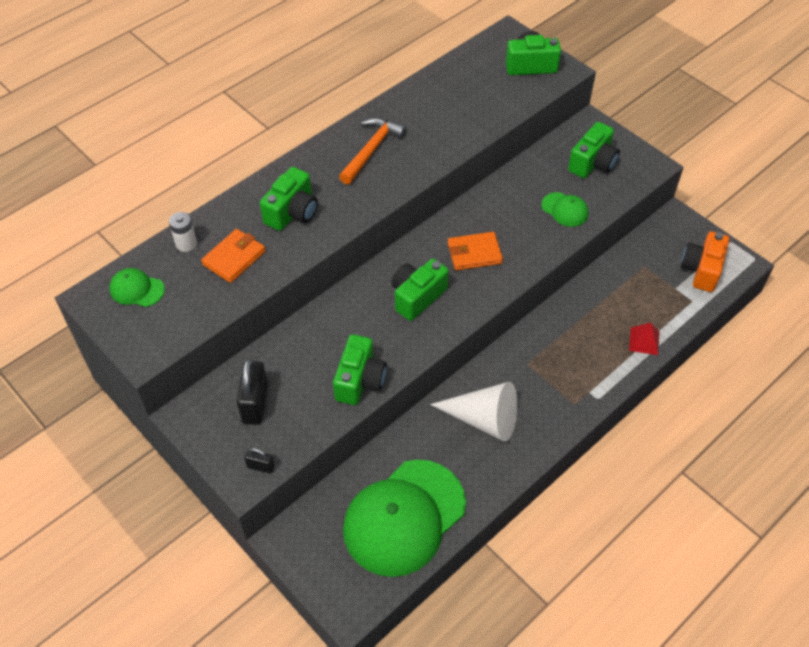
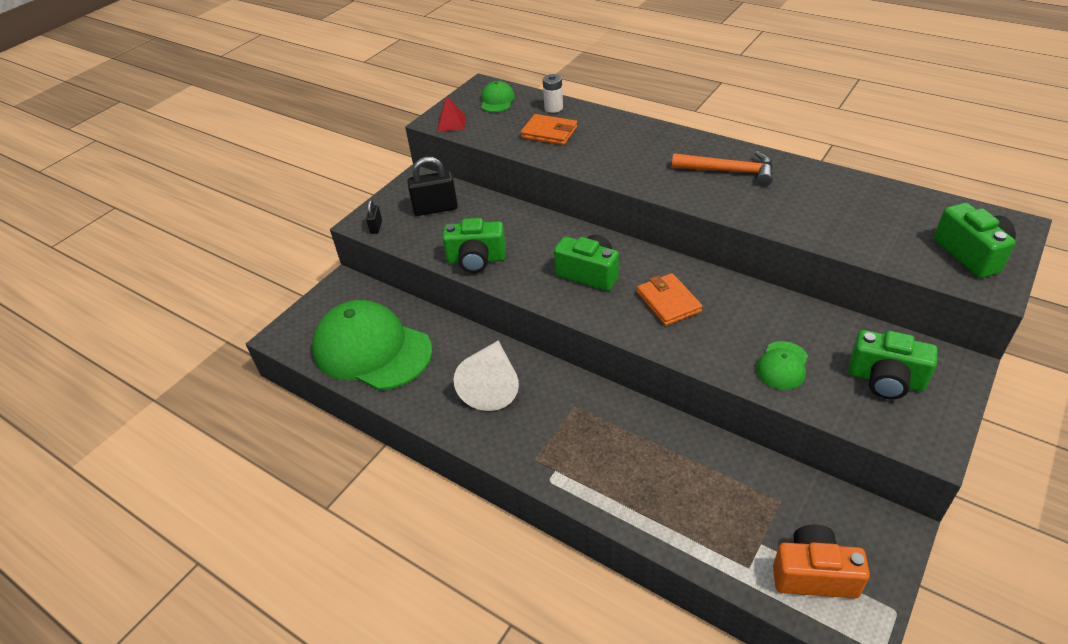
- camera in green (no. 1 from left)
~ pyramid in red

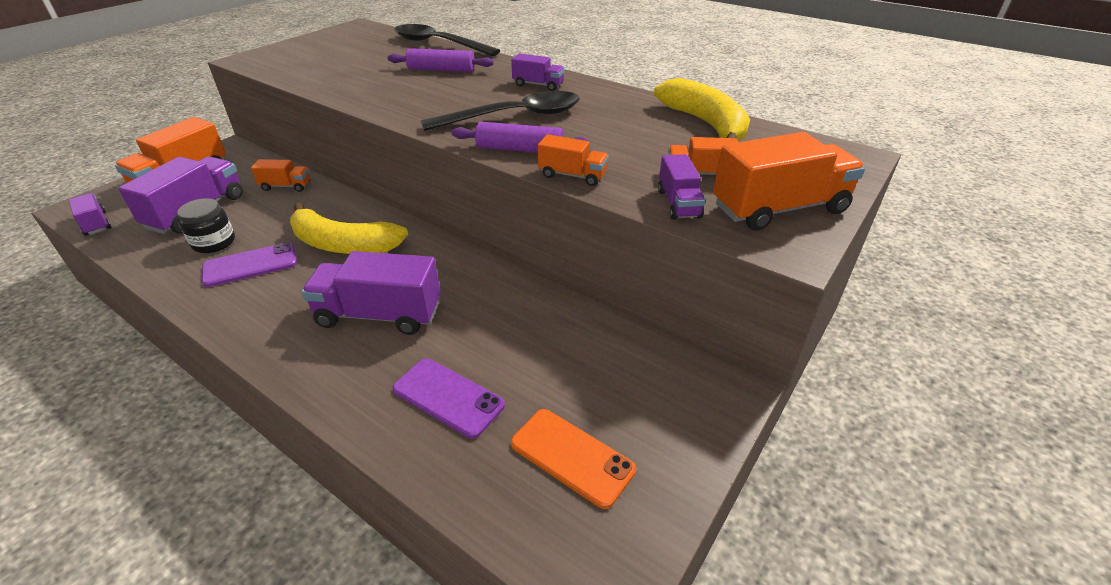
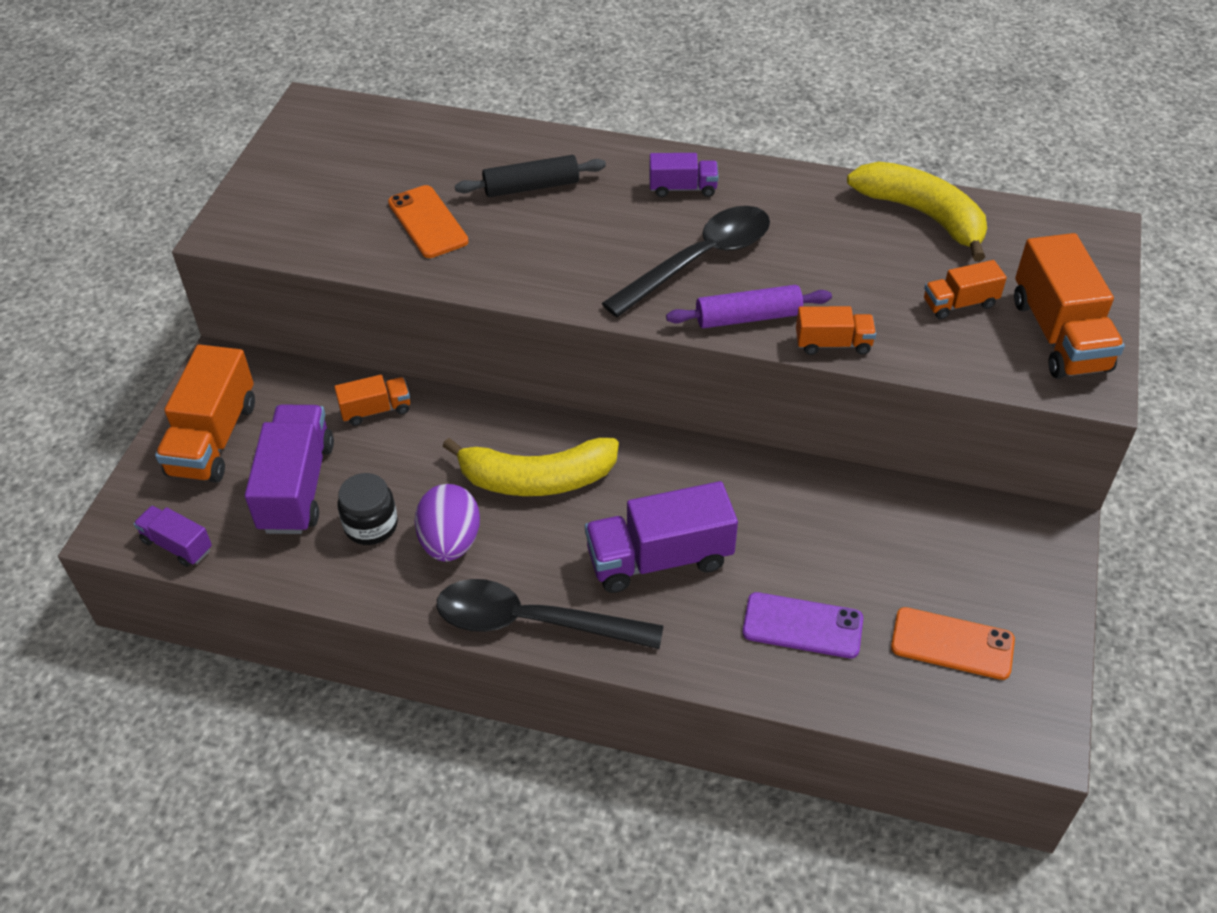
~ phone in purple (no. 1 from left) to egg in purple
~ rolling pin in purple (no. 1 from left) to rolling pin in black
~ spoon in black (no. 1 from left)
- truck in purple (no. 5 from left)
~ truck in orange (no. 5 from left) 120 degrees clockwise
+ phone in orange (no. 1 from left)

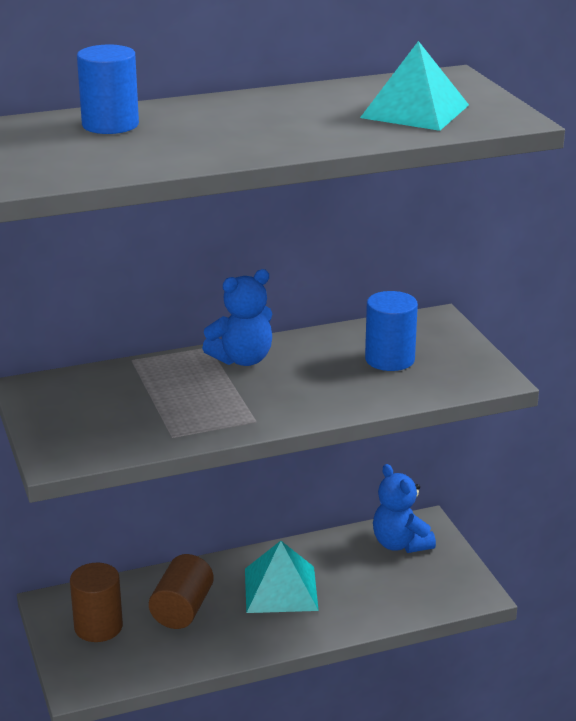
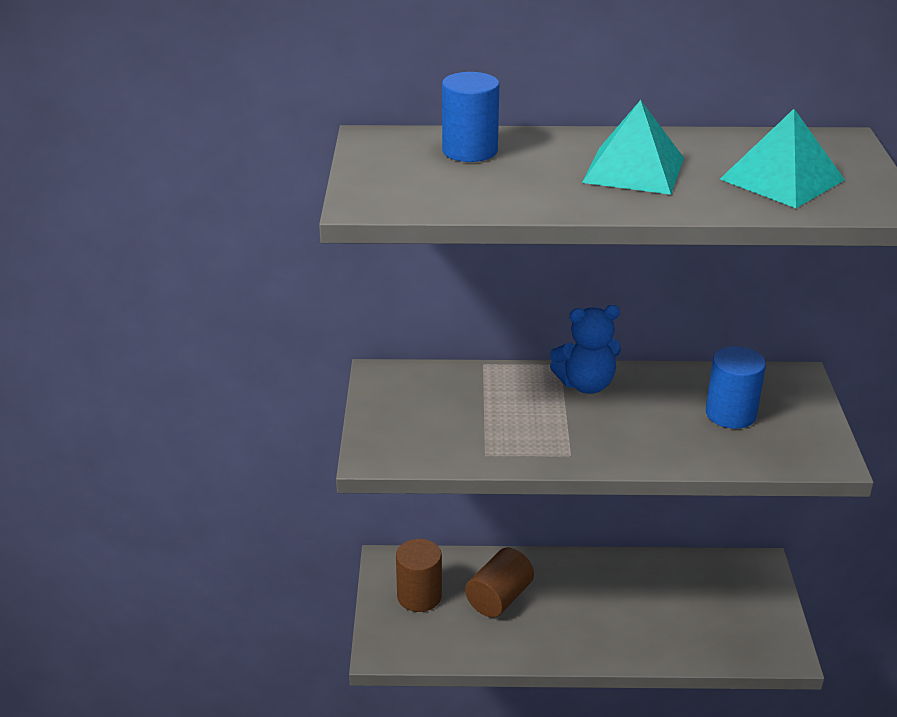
~ pyramid in turquoise (no. 1 from left)
- teddy bear in blue (no. 2 from left)

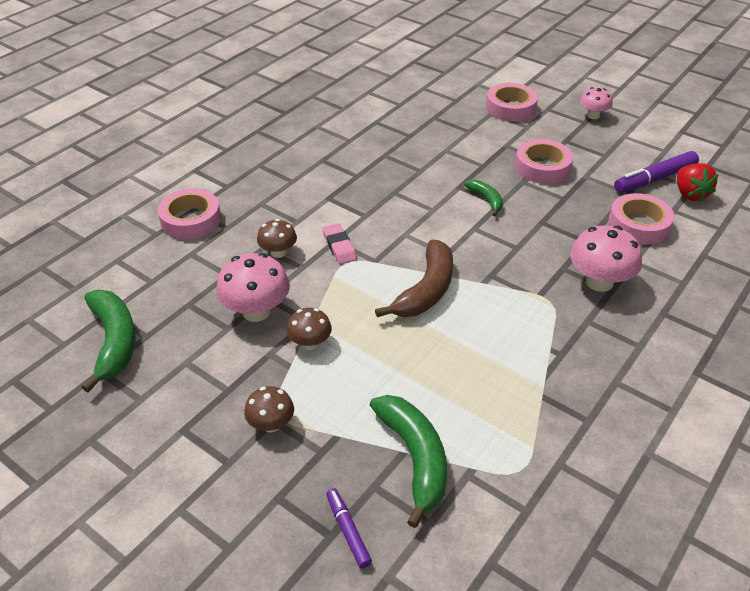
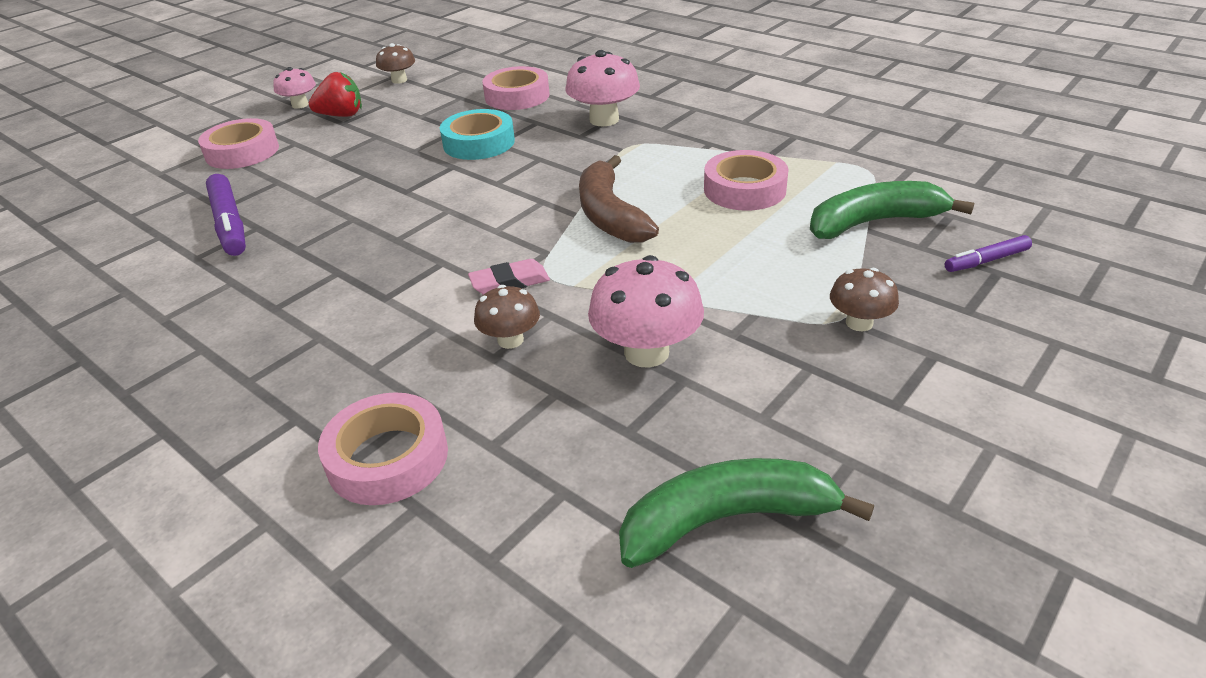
~ mushroom in brown (no. 3 from left in the first image) to mushroom in brown (no. 1 from left)
~ banana in brown 135 degrees counterclockwise
- banana in green (no. 3 from left)
~ tape in pink (no. 3 from left in the first image) to tape in pink (no. 4 from left)
~ marker in purple (no. 2 from left in the first image) to marker in purple (no. 1 from left)
~ strawberry in red
+ tape in turquoise

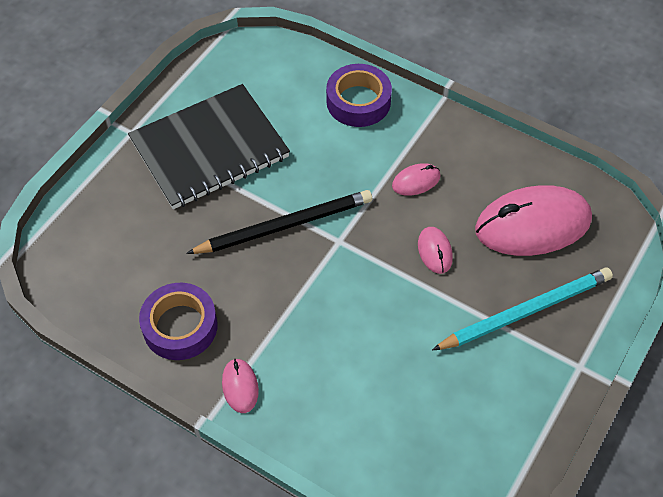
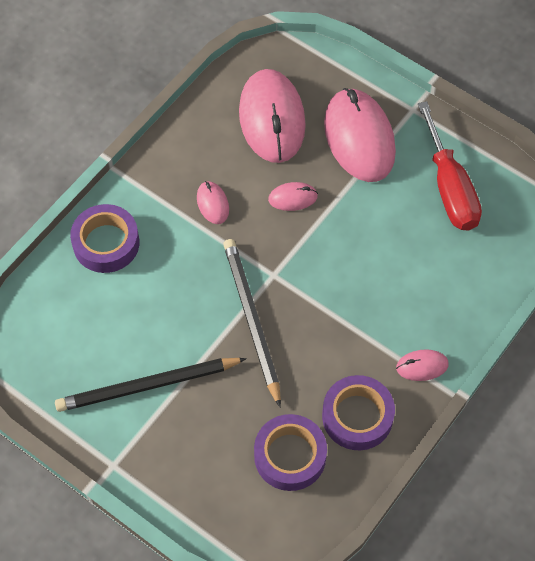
~ notebook in black to pencil in black (no. 1 from left)
~ pencil in turquoise to mouse in pink (no. 4 from left)
+ tape in purple (no. 2 from left)
+ screwdriver in red

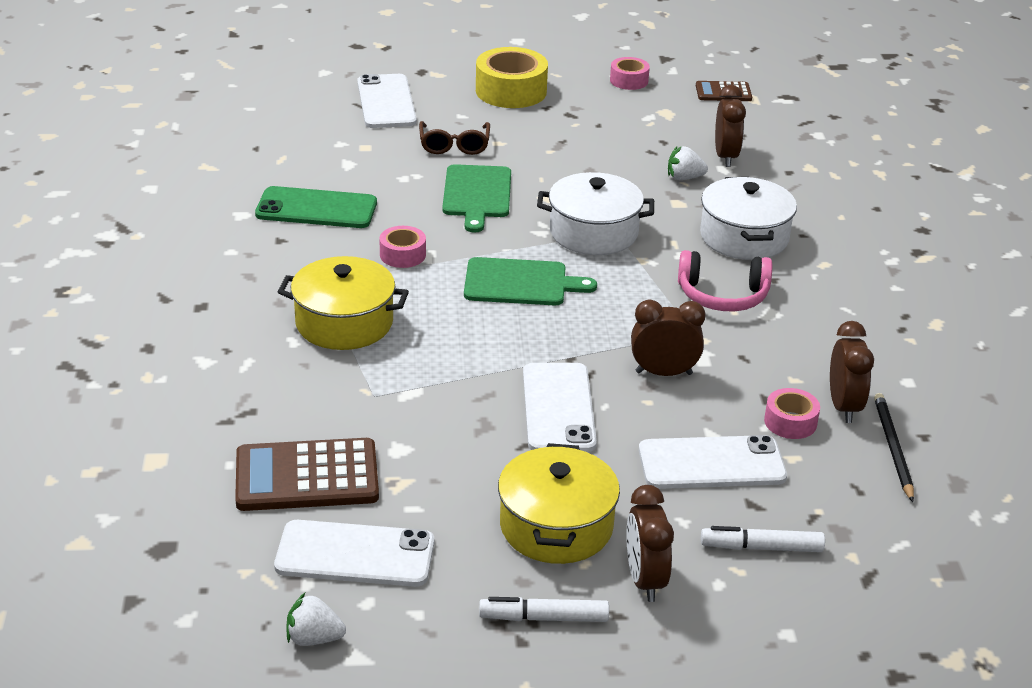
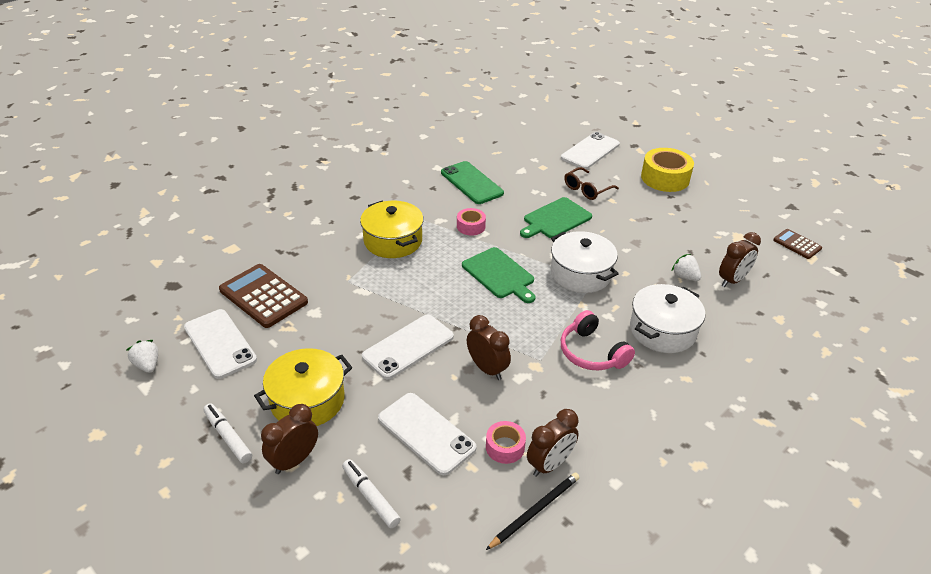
- tape in pink (no. 2 from left)

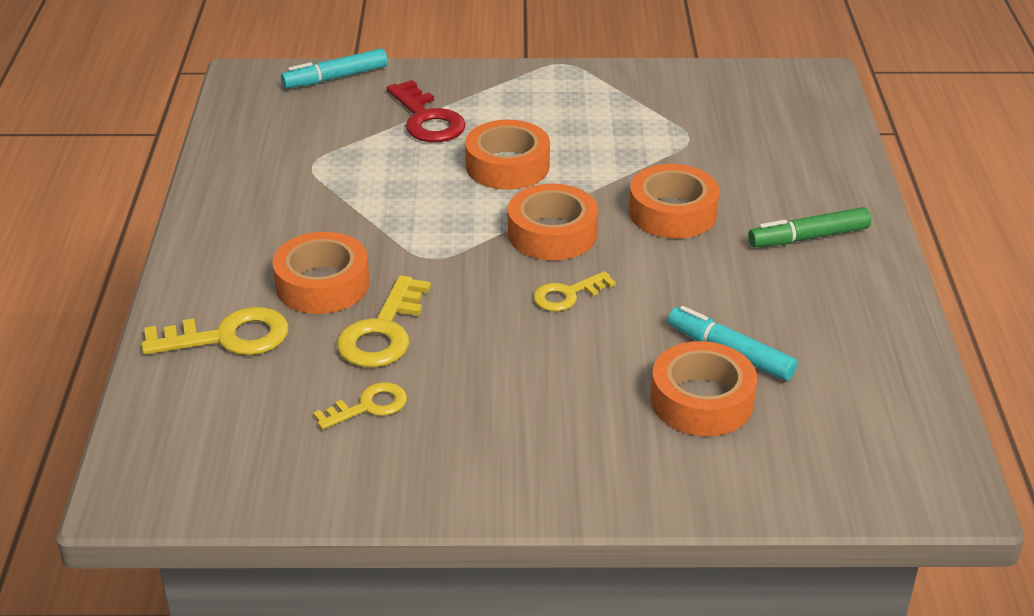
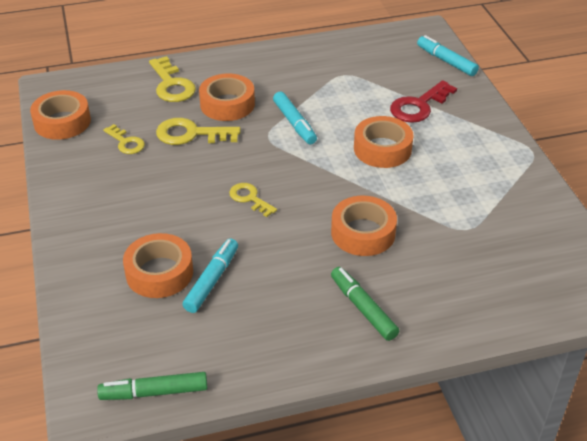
~ tape in orange (no. 3 from left in the first image) to tape in orange (no. 1 from left)
+ marker in green (no. 1 from left)
+ marker in turquoise (no. 2 from left)

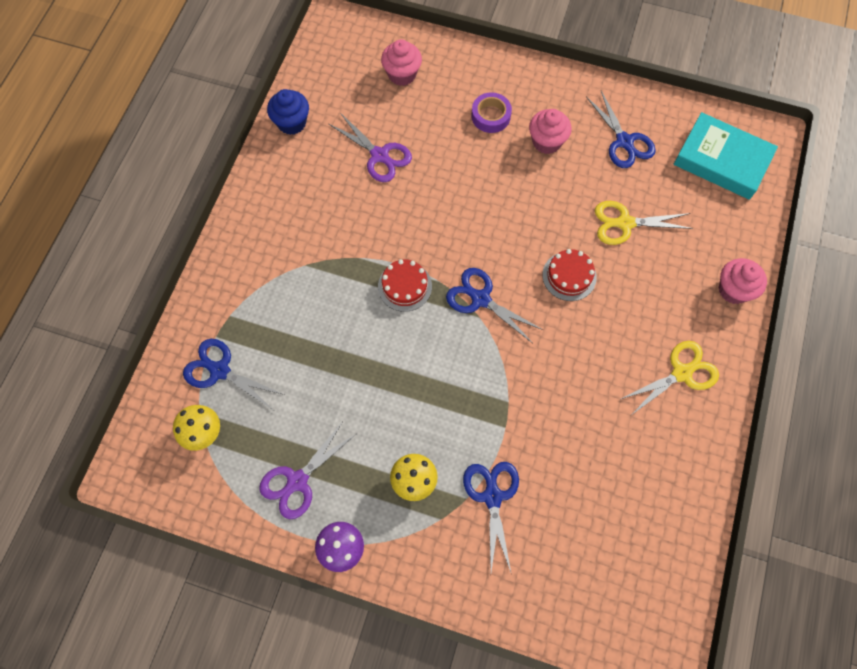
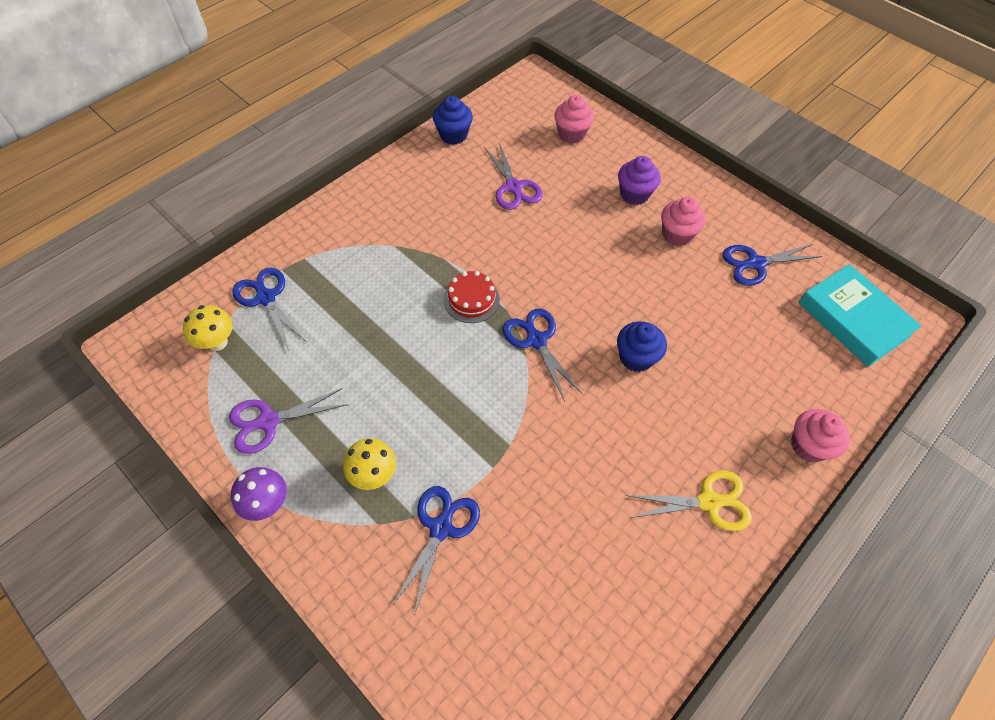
~ tape in purple to cupcake in purple
~ cake in red (no. 2 from left) to cupcake in blue (no. 2 from left)
~ scissors in blue (no. 4 from left) 75 degrees clockwise
- scissors in yellow (no. 1 from left)

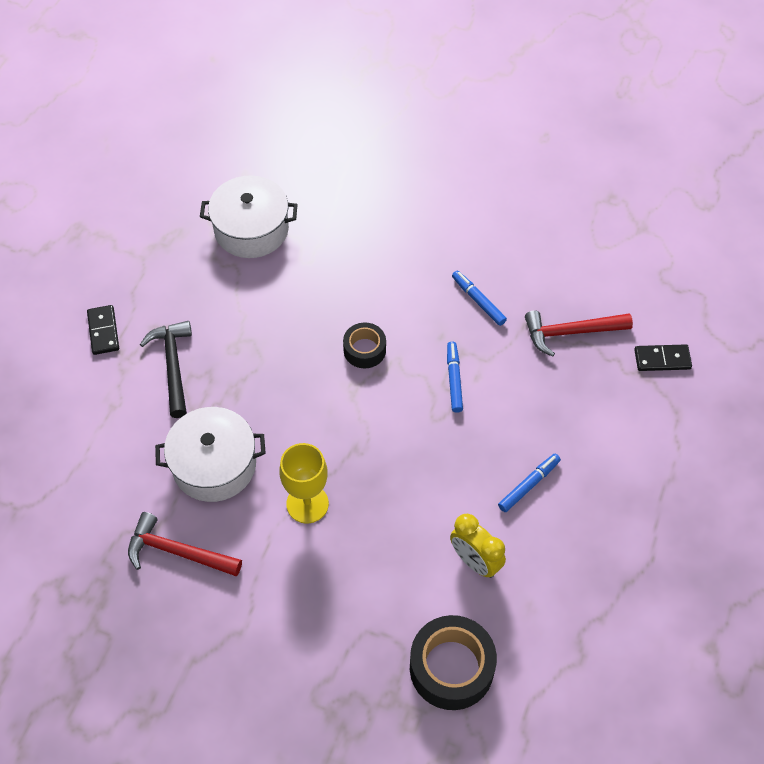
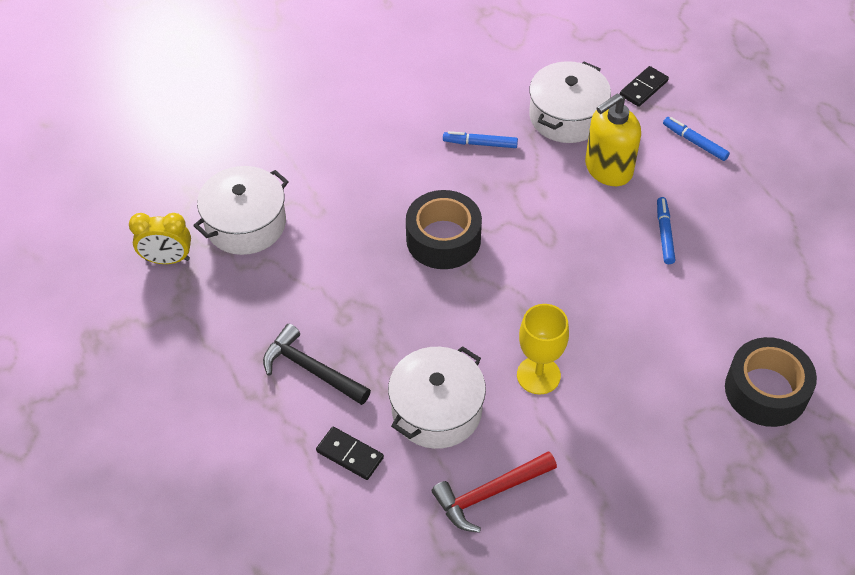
~ domino in black (no. 1 from left)
~ tape in black (no. 1 from left) x1.71
~ marker in blue (no. 1 from left in the first image) to marker in blue (no. 3 from left)
~ clock in yellow
~ hammer in red (no. 2 from left) to pot in white (no. 3 from left)
+ soap dispenser in yellow

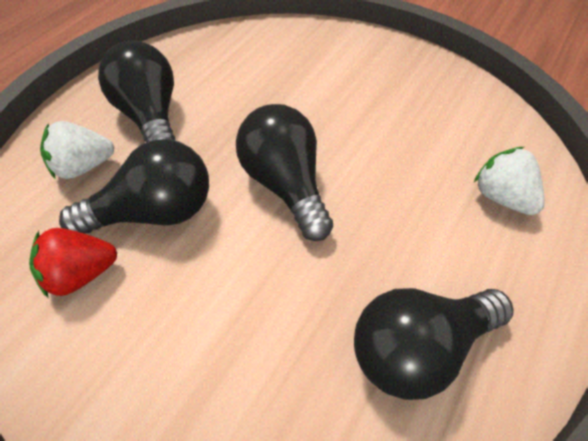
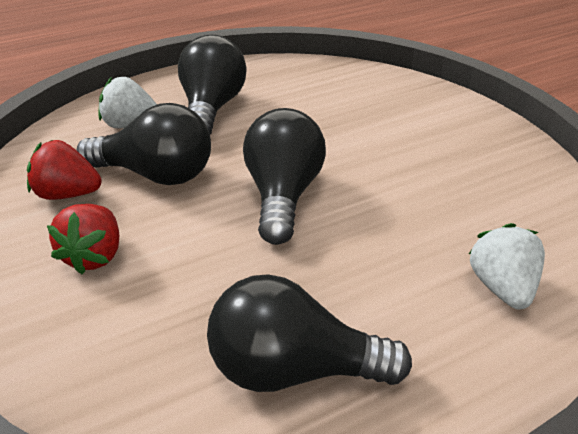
+ strawberry in red (no. 2 from left)

